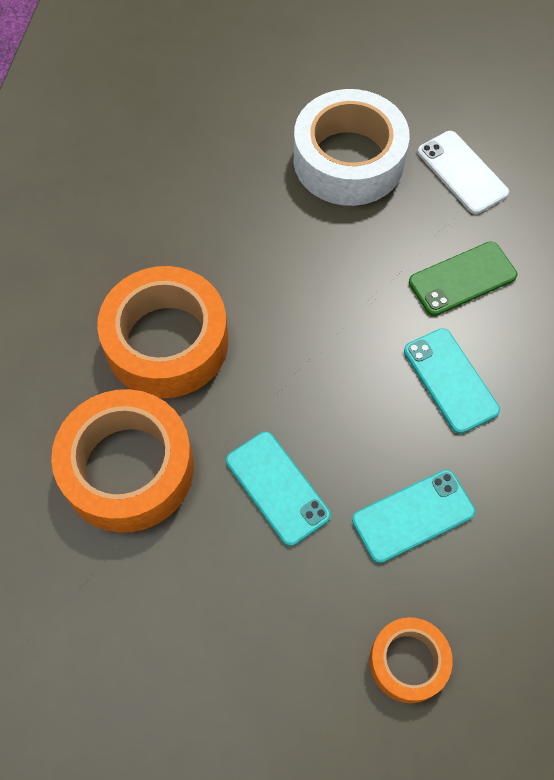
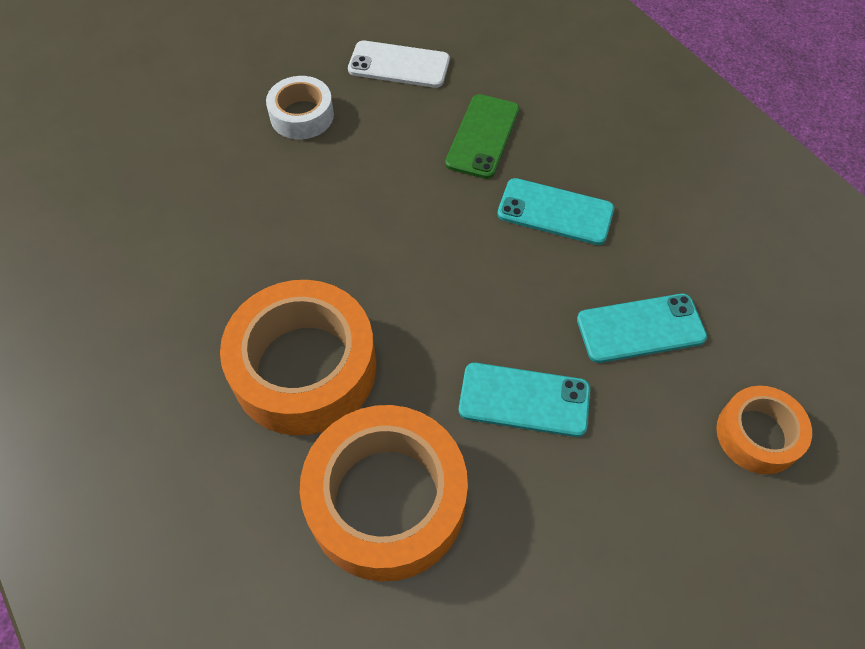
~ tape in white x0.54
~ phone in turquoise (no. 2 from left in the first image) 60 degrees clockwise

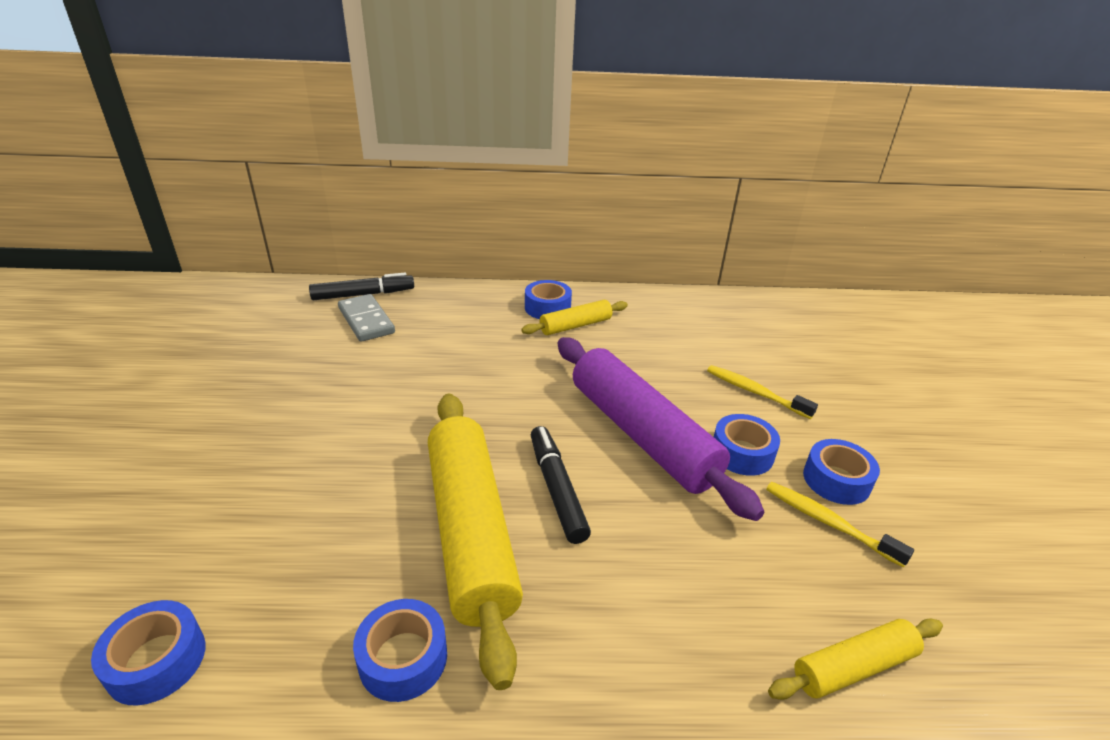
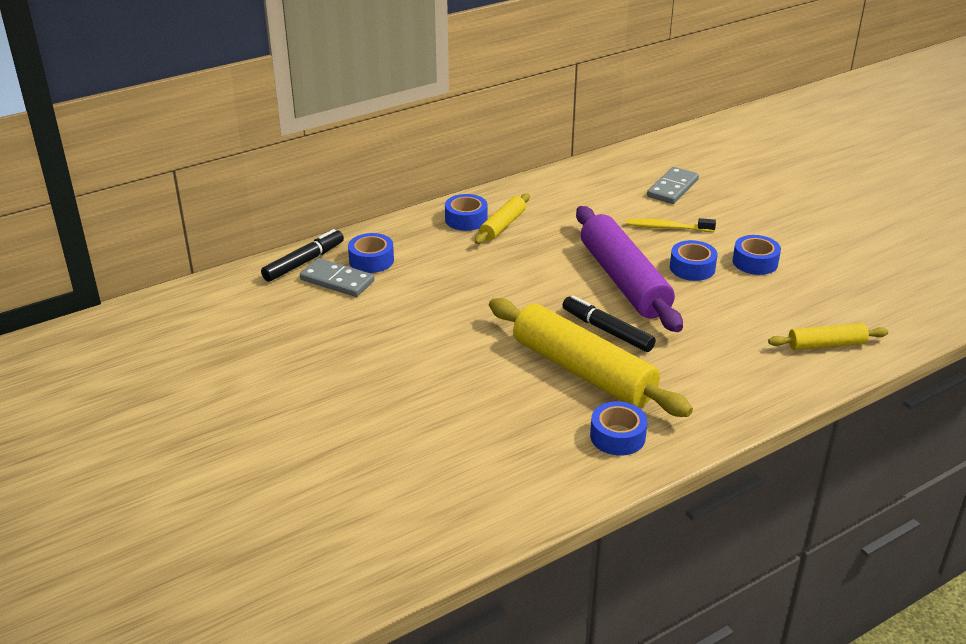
~ tape in blue (no. 1 from left)
~ rolling pin in purple 45 degrees clockwise
- toothbrush in yellow (no. 2 from left)
~ rolling pin in yellow (no. 3 from left) 45 degrees clockwise
+ domino in grey (no. 2 from left)

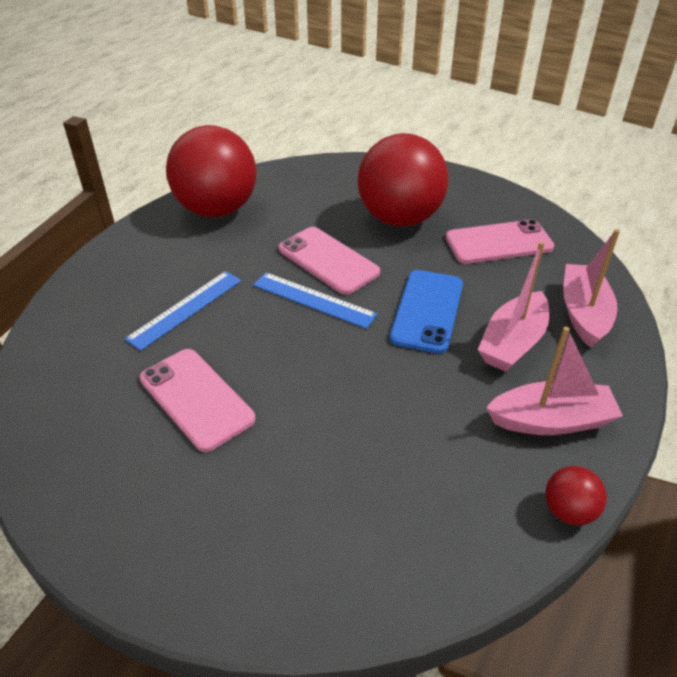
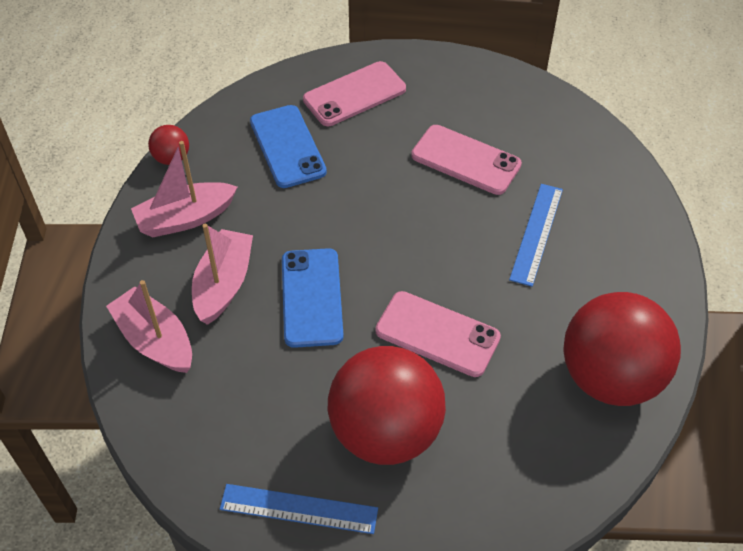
~ ruler in blue (no. 2 from left in the first image) to ruler in blue (no. 1 from left)
~ phone in pink (no. 3 from left in the first image) to phone in pink (no. 1 from left)
~ boat in pink (no. 3 from left in the first image) 150 degrees clockwise
+ phone in blue (no. 1 from left)

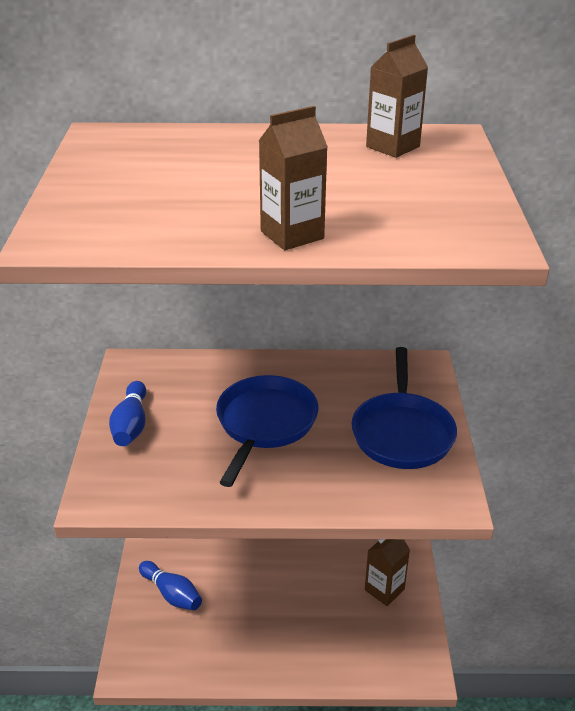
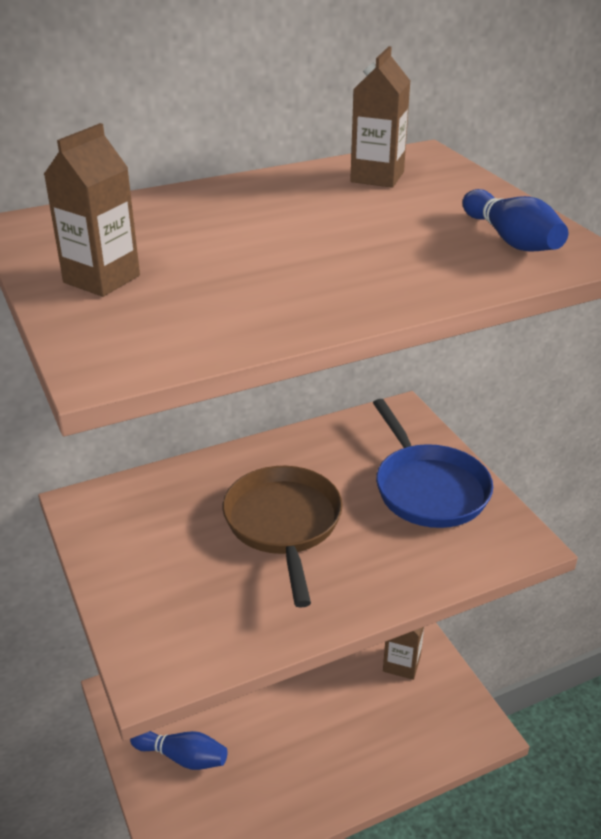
~ bowling pin in blue (no. 1 from left in the first image) to bowling pin in blue (no. 2 from left)
~ pan in blue (no. 1 from left) to pan in brown
~ carton in brown (no. 1 from left)

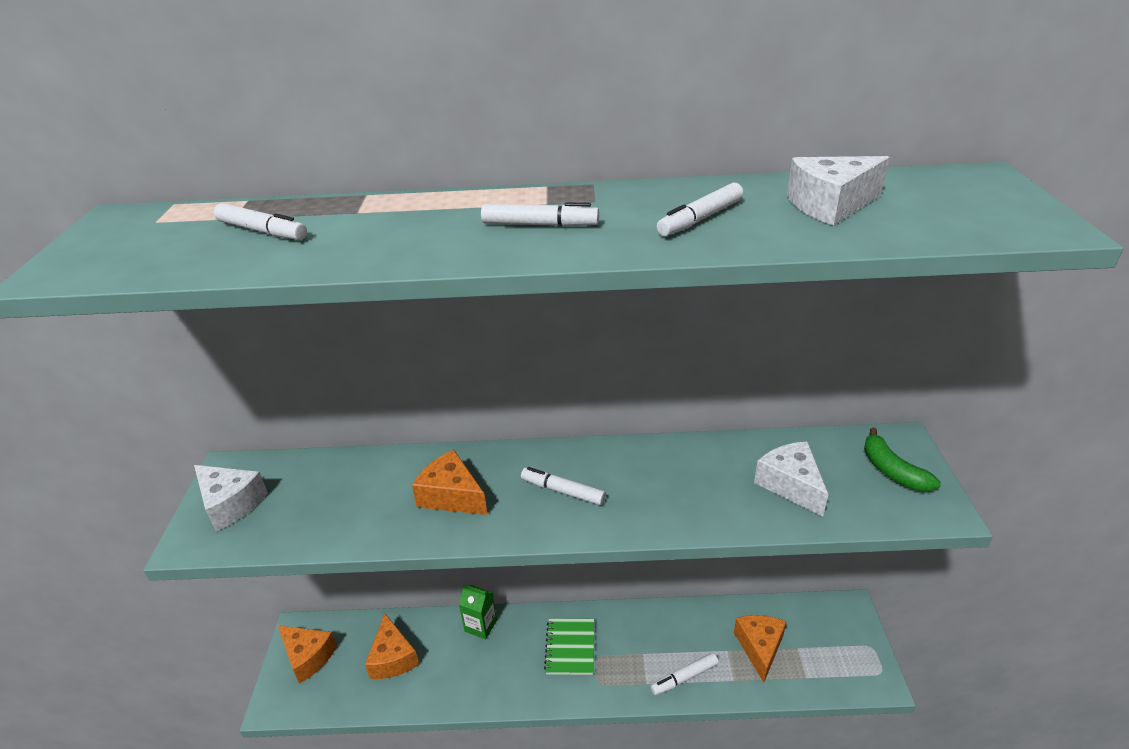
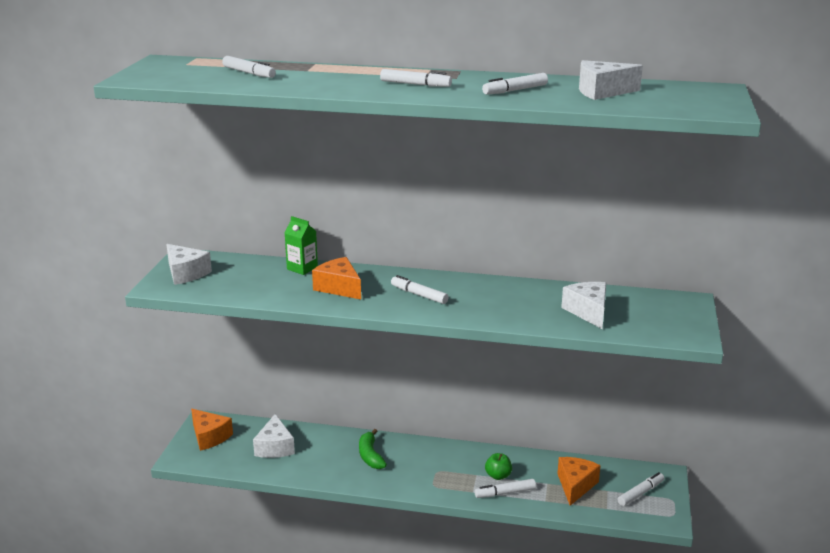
~ cheese in orange (no. 2 from left) to cheese in white (no. 2 from left)
~ carton in green
- notebook in green
~ banana in green
+ apple in green
+ marker in white (no. 6 from left)

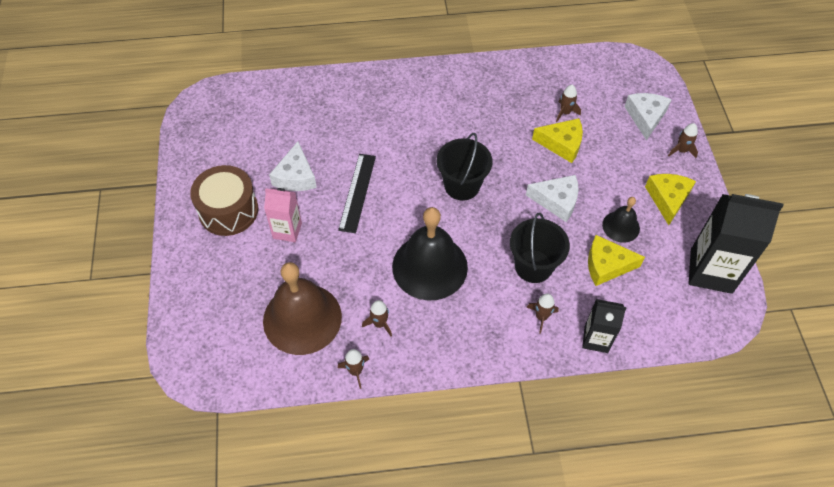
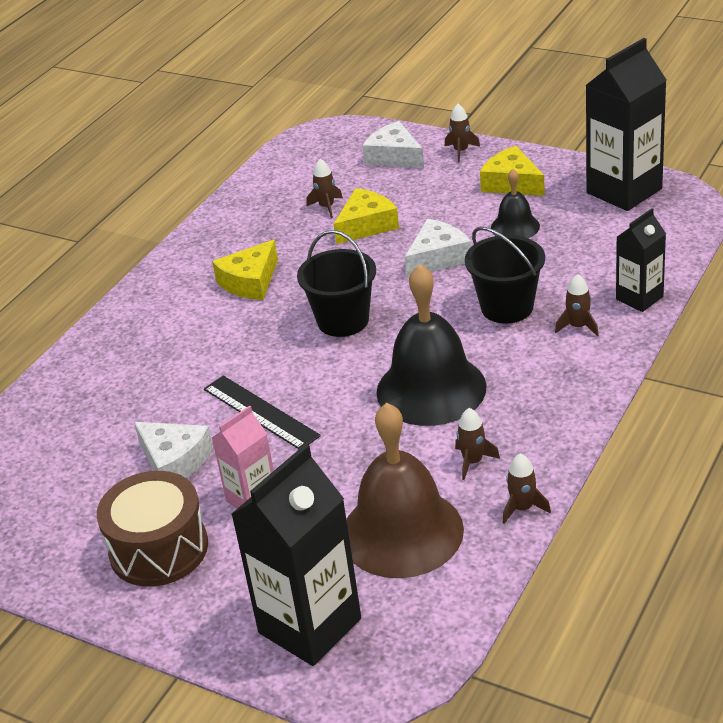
~ cheese in yellow (no. 2 from left in the first image) to cheese in yellow (no. 1 from left)
+ carton in black (no. 1 from left)

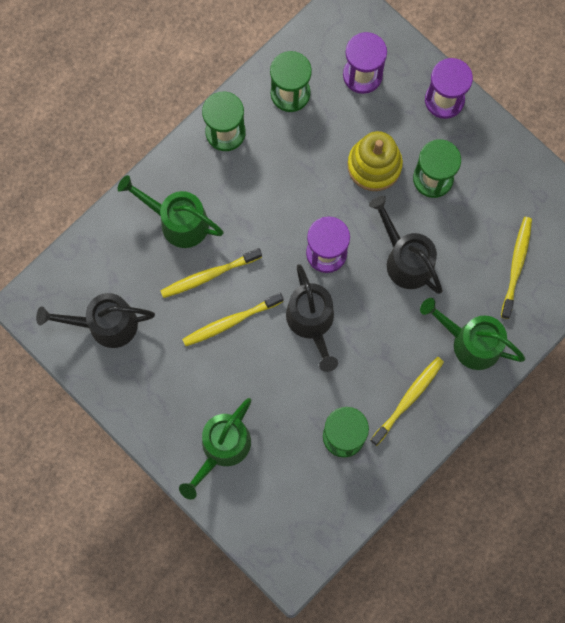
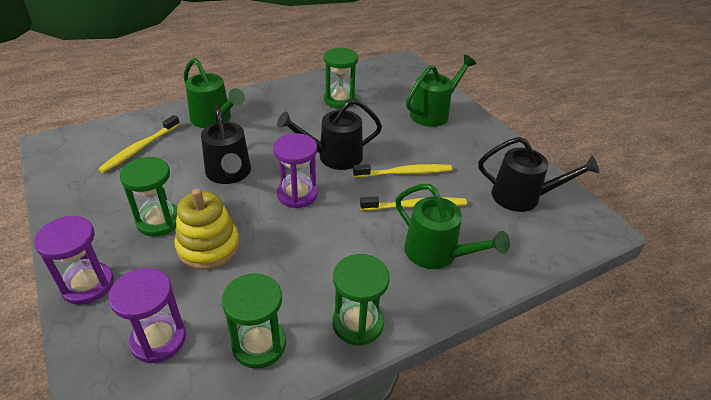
~ watering can in black (no. 2 from left) 105 degrees counterclockwise
- toothbrush in yellow (no. 3 from left)

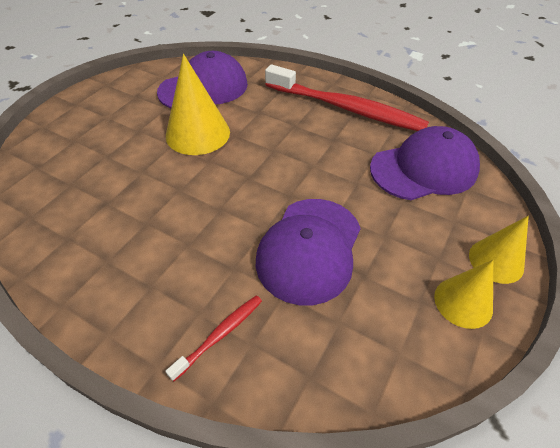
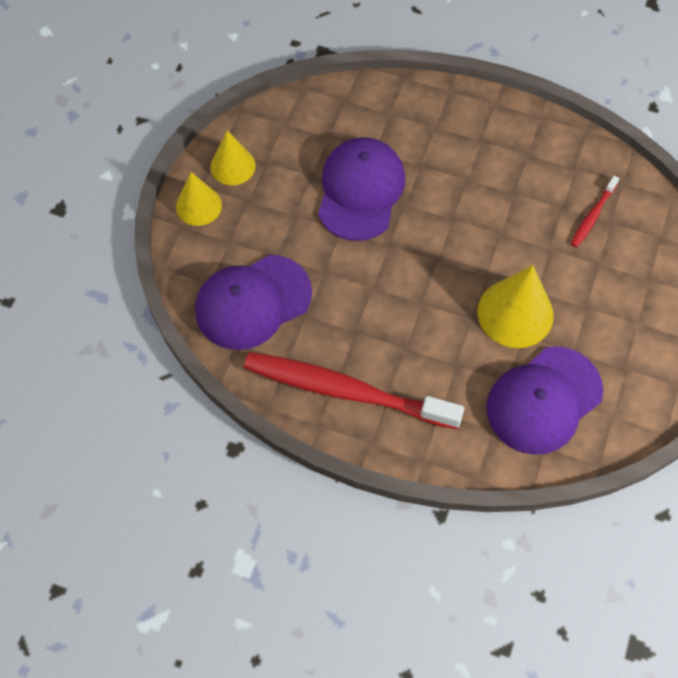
~ toothbrush in red (no. 1 from left in the first image) to toothbrush in red (no. 2 from left)

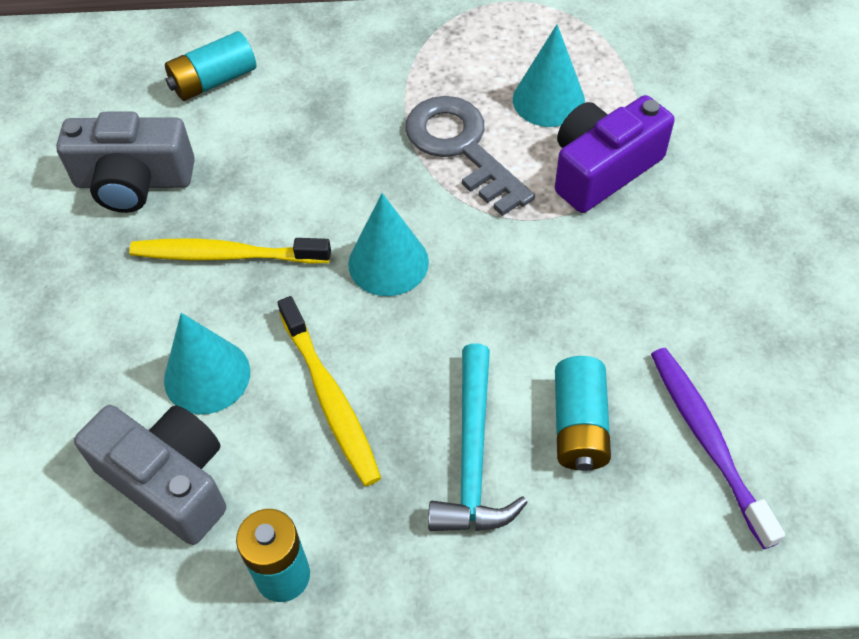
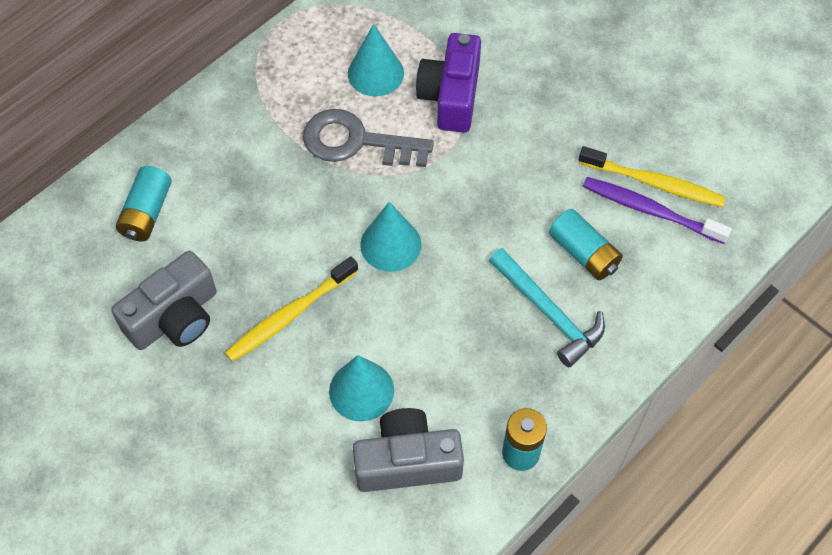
~ toothbrush in yellow (no. 2 from left)

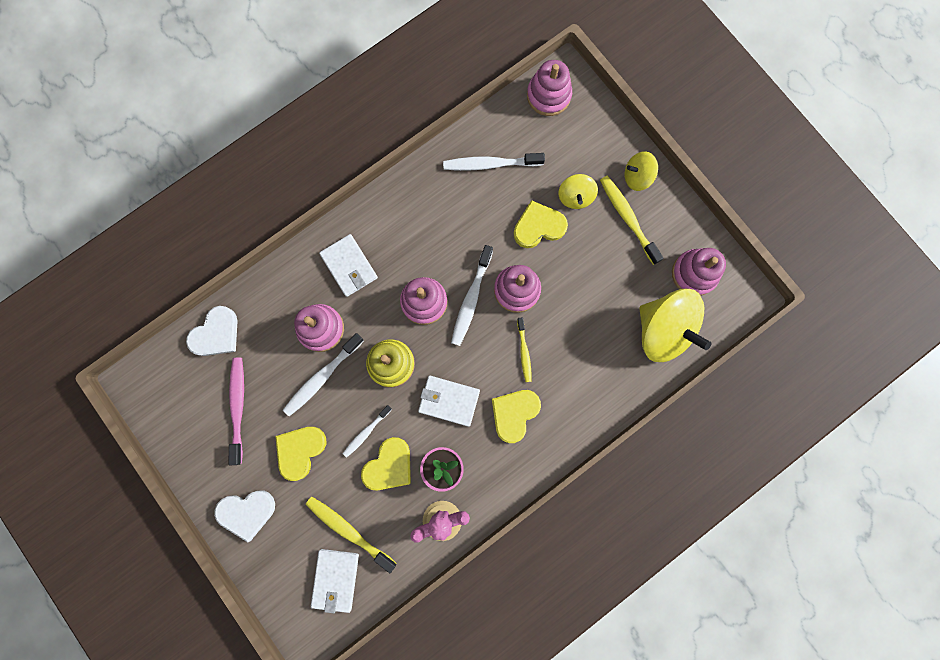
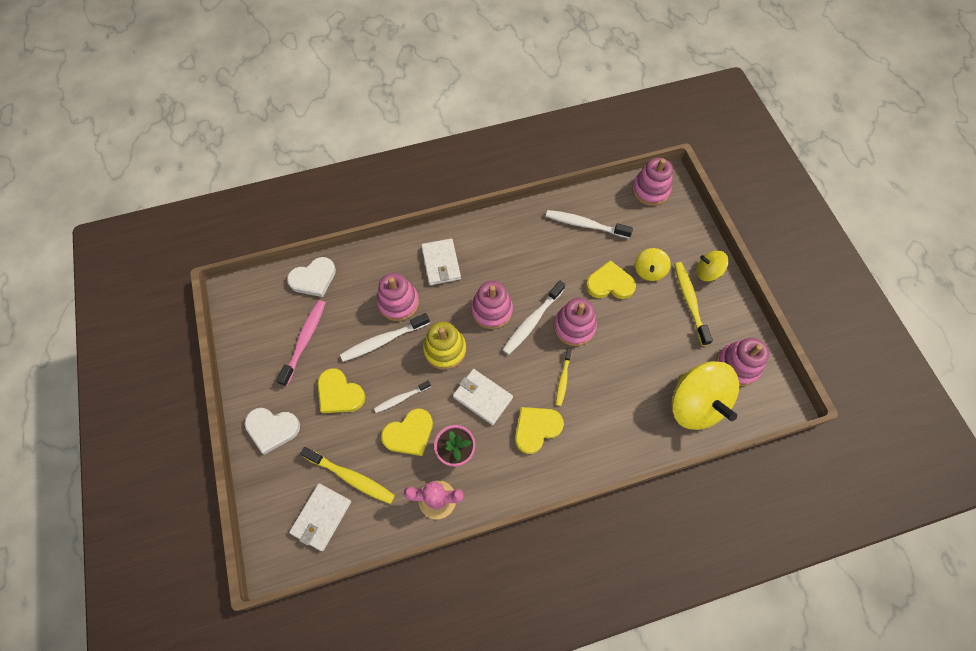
~ heart in yellow (no. 1 from left) 105 degrees counterclockwise
~ toothbrush in yellow (no. 1 from left) 150 degrees clockwise

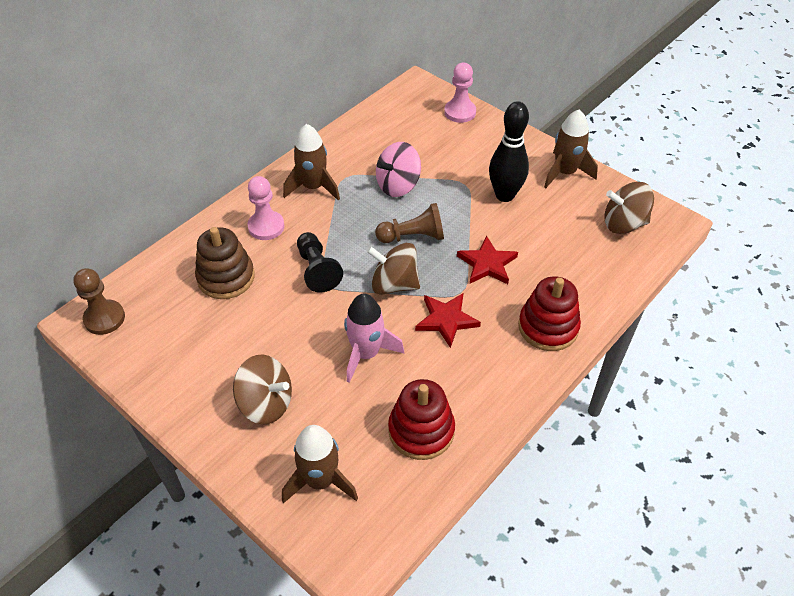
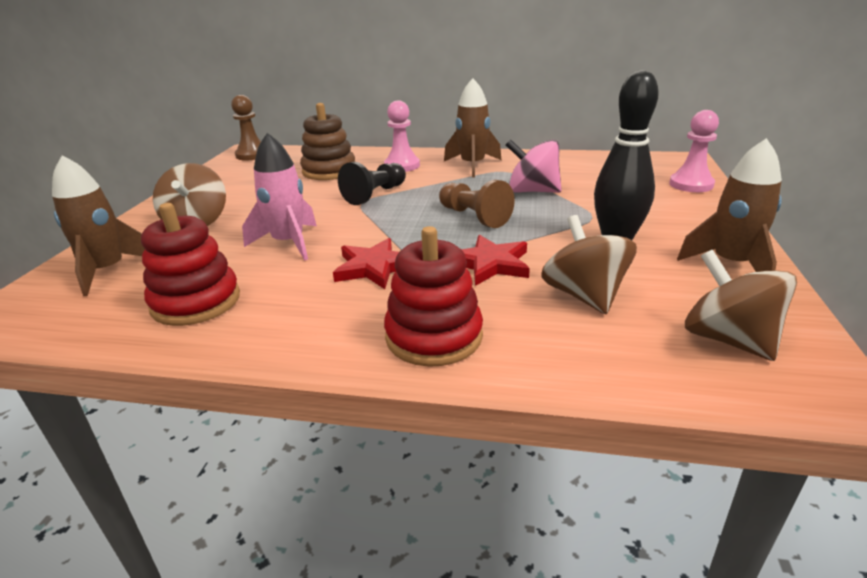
~ spinning top in brown (no. 2 from left)

